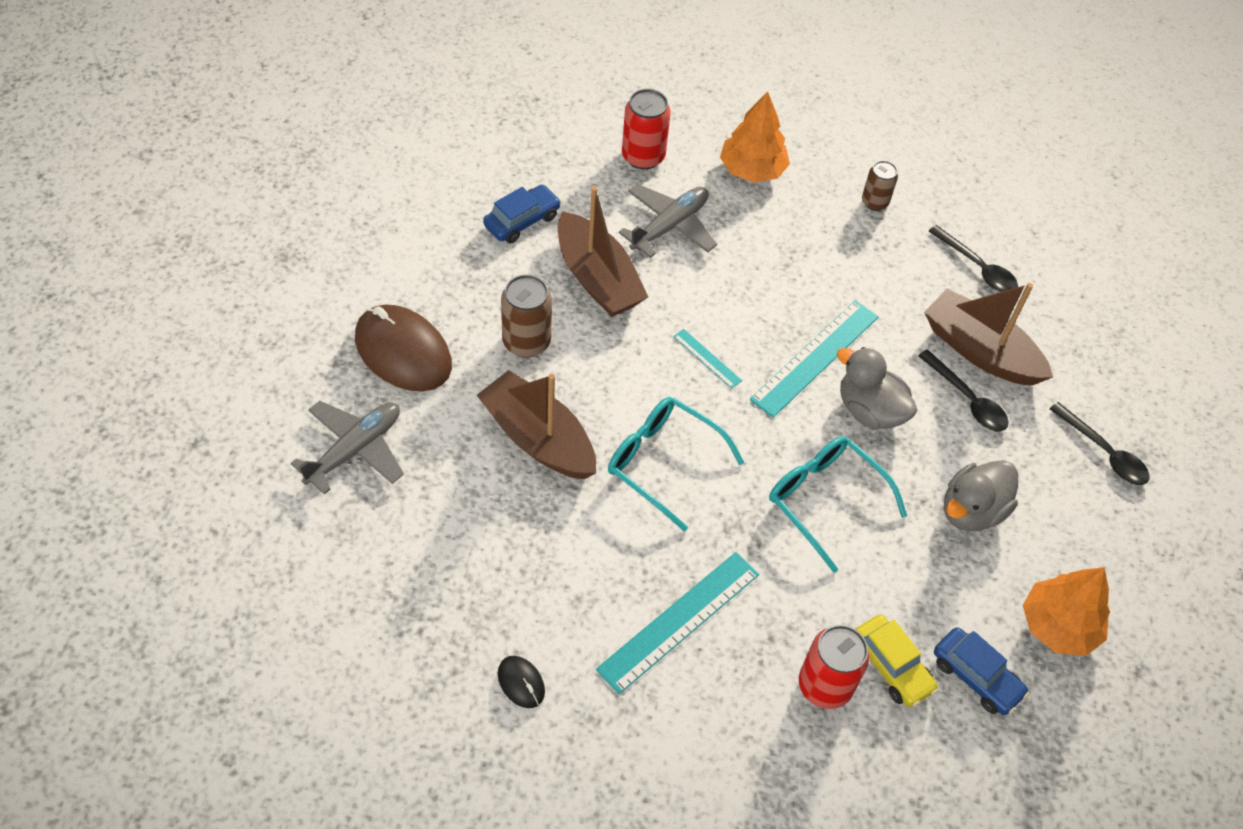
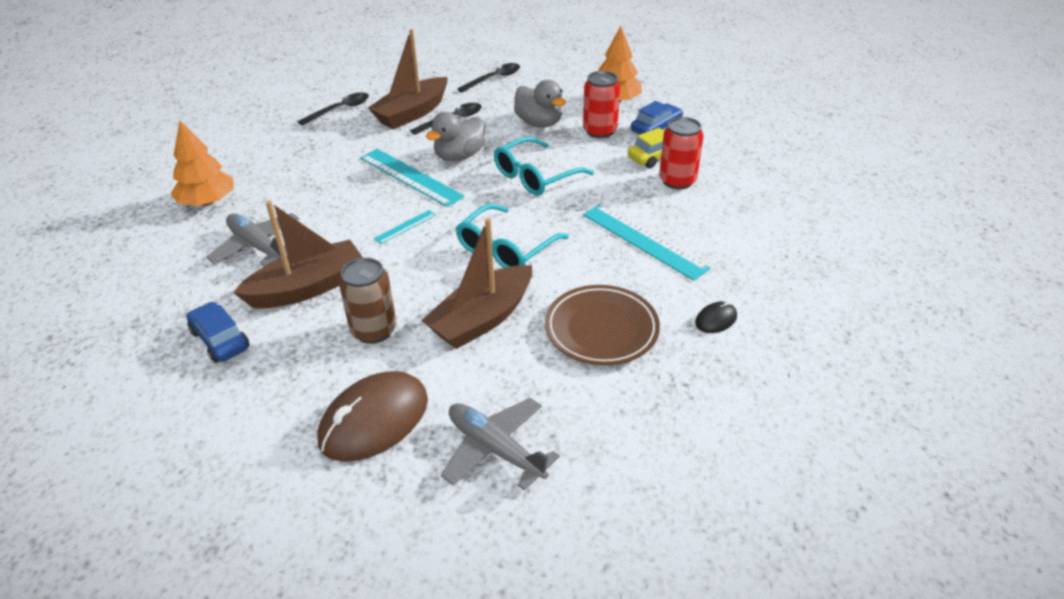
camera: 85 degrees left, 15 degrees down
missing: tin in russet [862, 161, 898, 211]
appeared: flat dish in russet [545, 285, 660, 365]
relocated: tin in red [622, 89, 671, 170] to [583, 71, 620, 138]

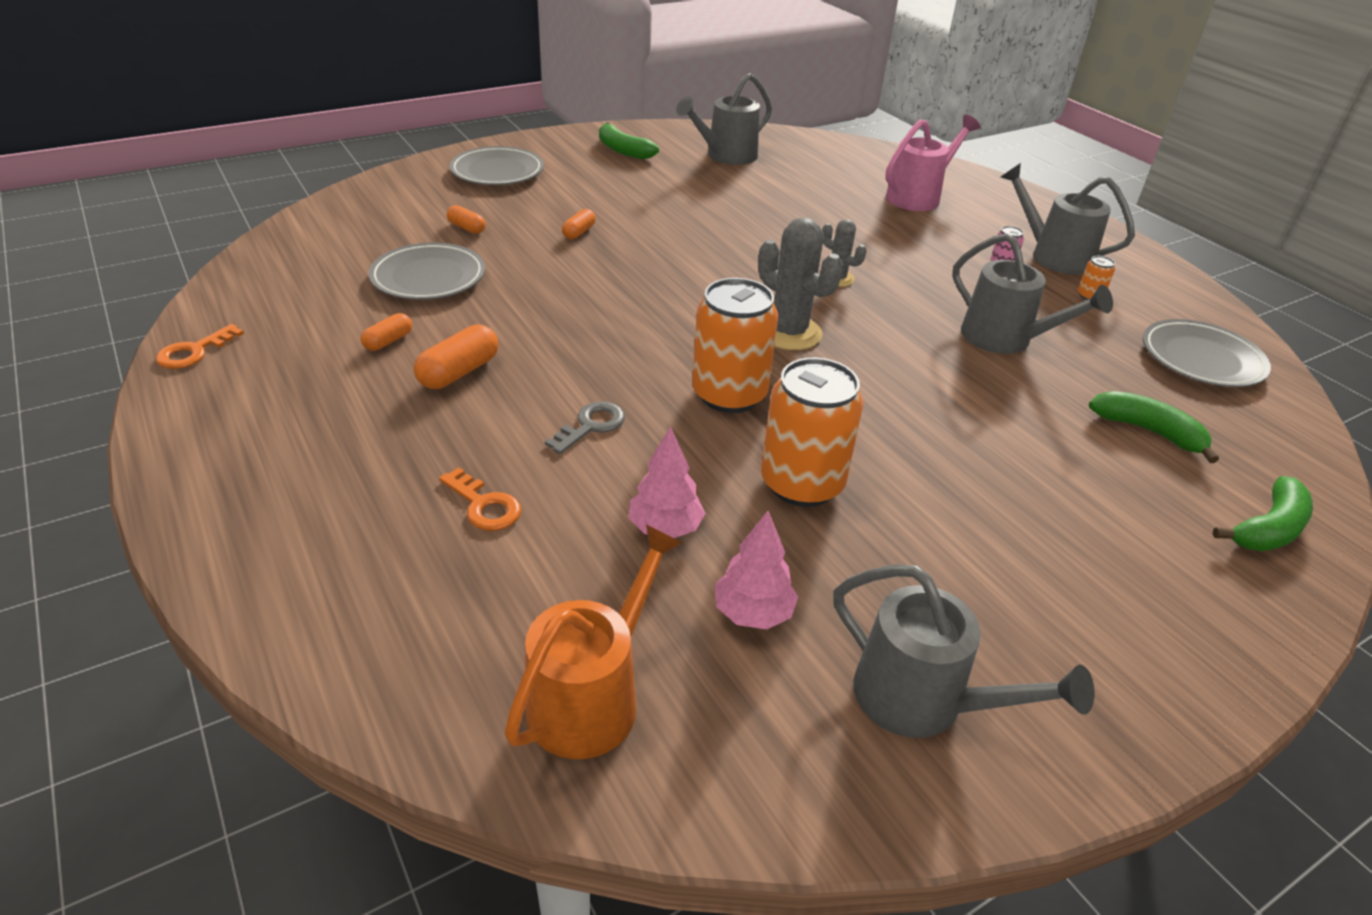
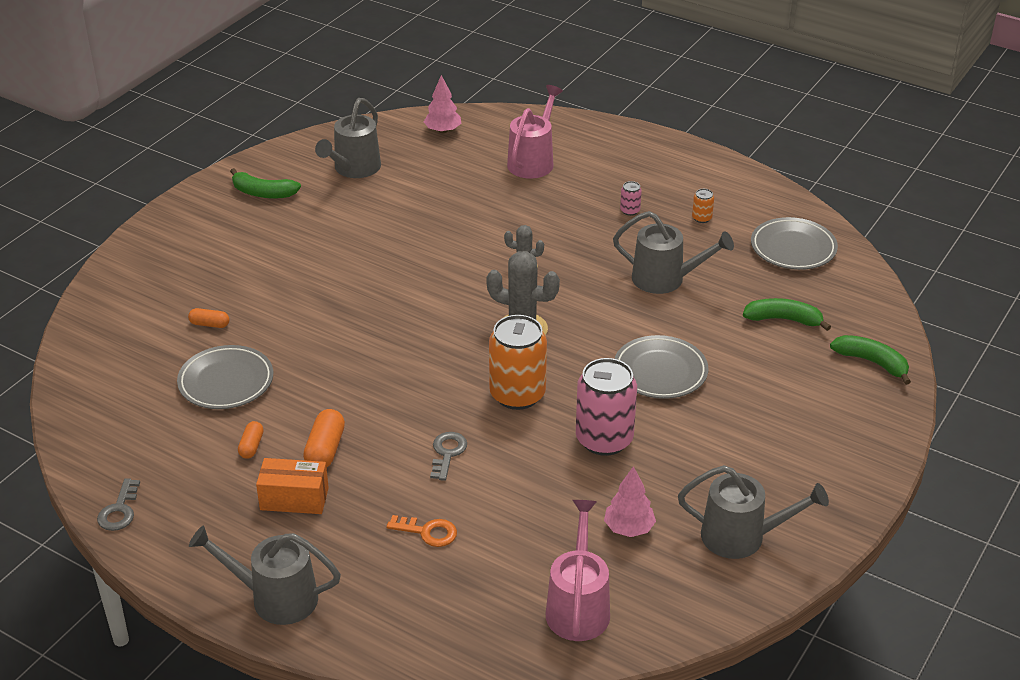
camera: 25 degrees left, 0 degrees up
missing: pill in orange [562, 209, 596, 239]
appeared: parcel in orange [256, 458, 329, 514]
relocated: flat dish in ash-grey [450, 146, 544, 185] to [614, 335, 708, 399]; toy tree in rosy [628, 426, 706, 538] to [424, 75, 461, 133]; sprinkling can in ash-grey [1001, 163, 1135, 274] to [189, 525, 341, 625]
colour: latchkey in orange [156, 324, 244, 369] to latchkey in ash-grey [97, 478, 140, 531]; sprinkling can in orange [505, 525, 683, 759] to sprinkling can in rosy [546, 500, 610, 641]; tin in orange [761, 358, 863, 507] to tin in rosy [576, 358, 637, 456]
spun: toy banana in leaf-green [1213, 476, 1313, 551] = [830, 335, 911, 385] 75 degrees counterclockwise

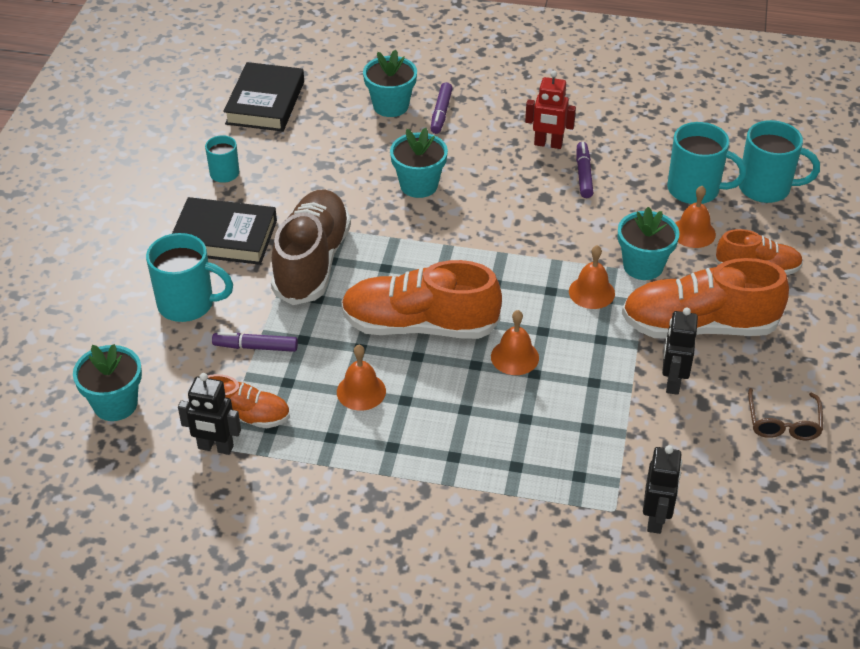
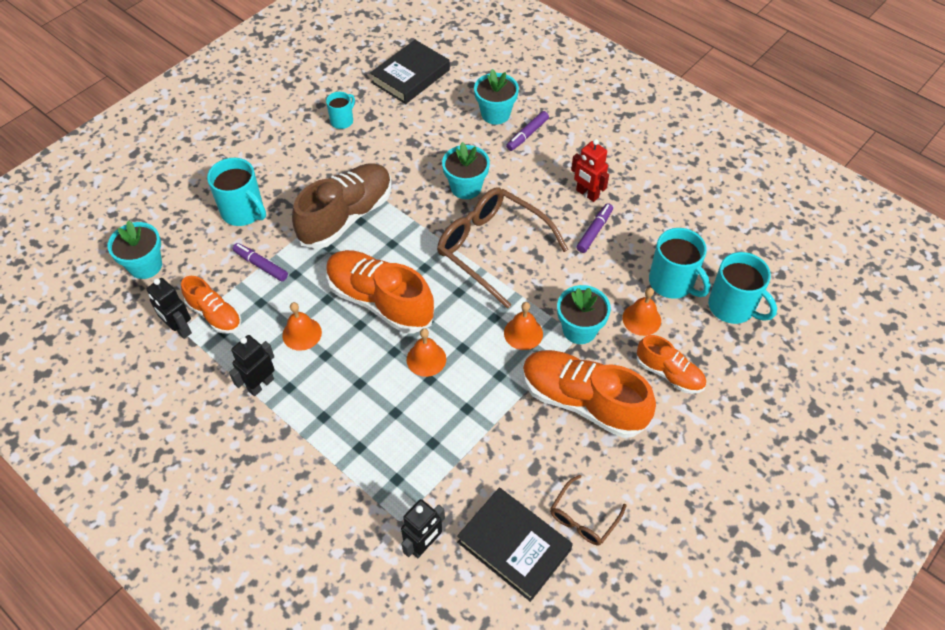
camera: 30 degrees right, 10 degrees up
appeared: glasses in russet [437, 187, 569, 309]
relocated: book in jet-black [172, 197, 277, 265] to [457, 488, 573, 602]; robot in jet-black [662, 307, 698, 395] to [229, 335, 275, 396]

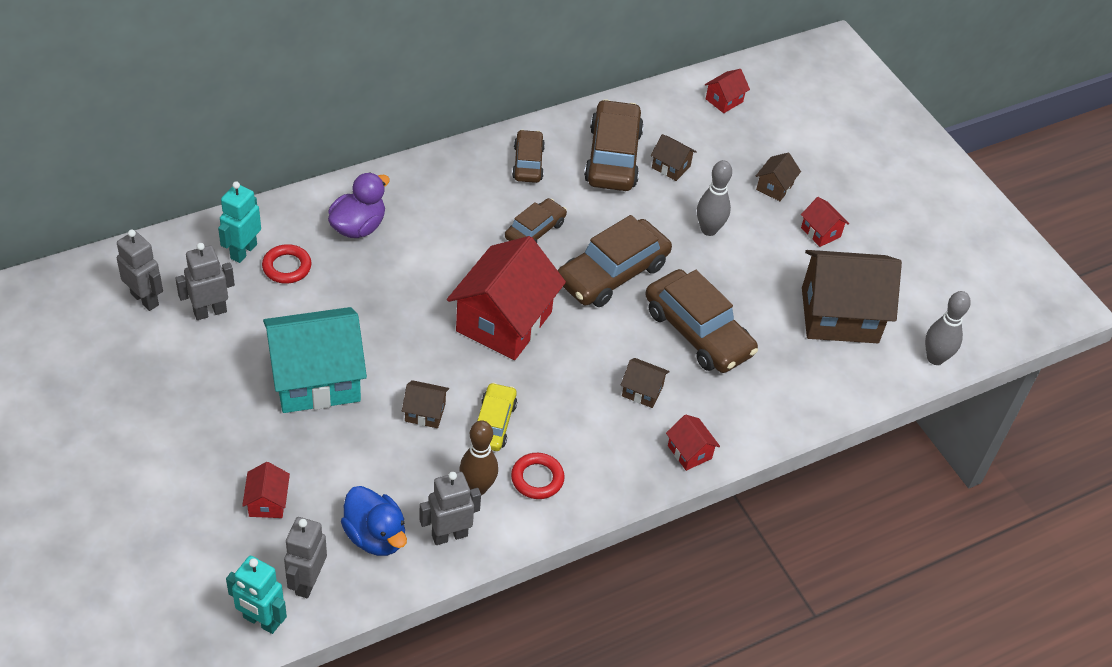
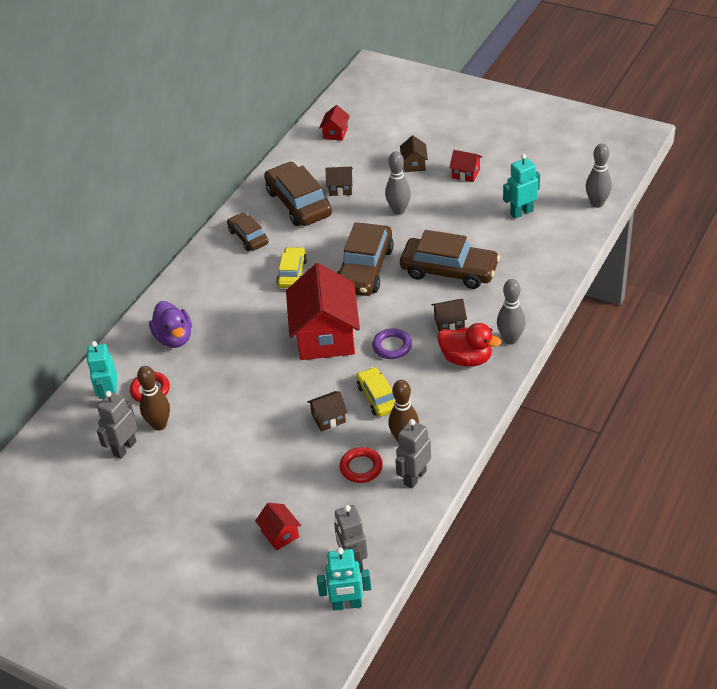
camera: 25 degrees left, 5 degrees down
missing: robot in ash-grey [117, 229, 163, 311]; cottage in turquoise [263, 307, 367, 413]; rubber duck in blue [341, 486, 407, 556]
appeared: bowling pin in russet [137, 366, 170, 430]; torus in royal purple [372, 328, 412, 359]; rubber duck in red [437, 323, 502, 367]
relocated: torus in red [511, 453, 565, 499] to [340, 447, 383, 483]
exchanged: cottage in red [666, 415, 720, 471] to bowling pin in ash-grey [497, 279, 526, 345]; cottage in russet [802, 250, 902, 343] to robot in turquoise [503, 154, 540, 219]
colour: toy car in russet [505, 198, 567, 243] to toy car in golden [277, 247, 307, 288]
spun: rubber duck in royal purple [328, 172, 390, 238] = [149, 301, 192, 348] 150 degrees clockwise

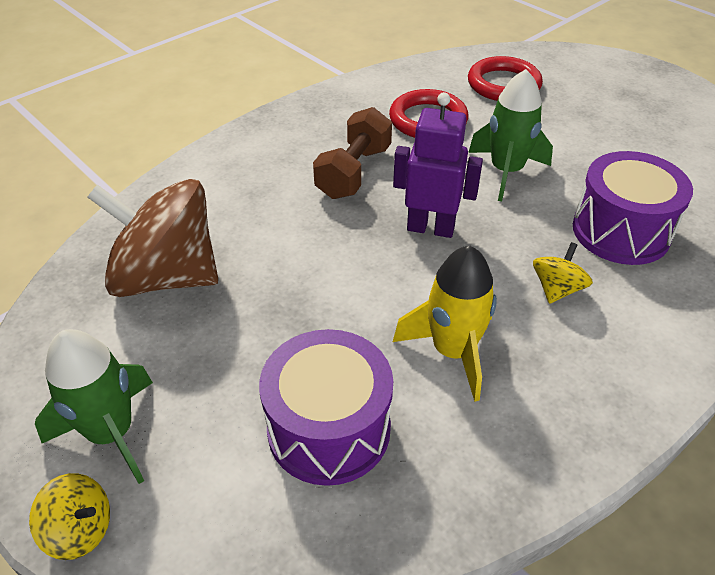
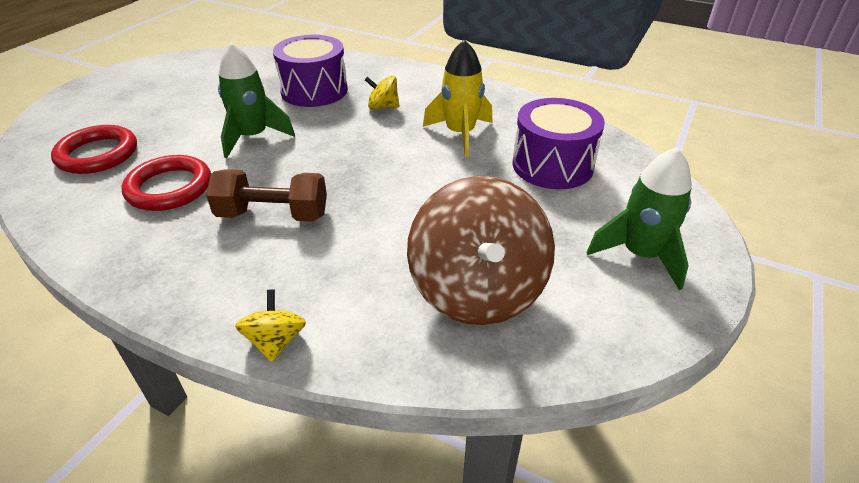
camera: 110 degrees left, 5 degrees down
missing: robot in royal purple [393, 92, 483, 238]
relocated: whirligig in golden [29, 473, 110, 560] to [235, 289, 306, 362]

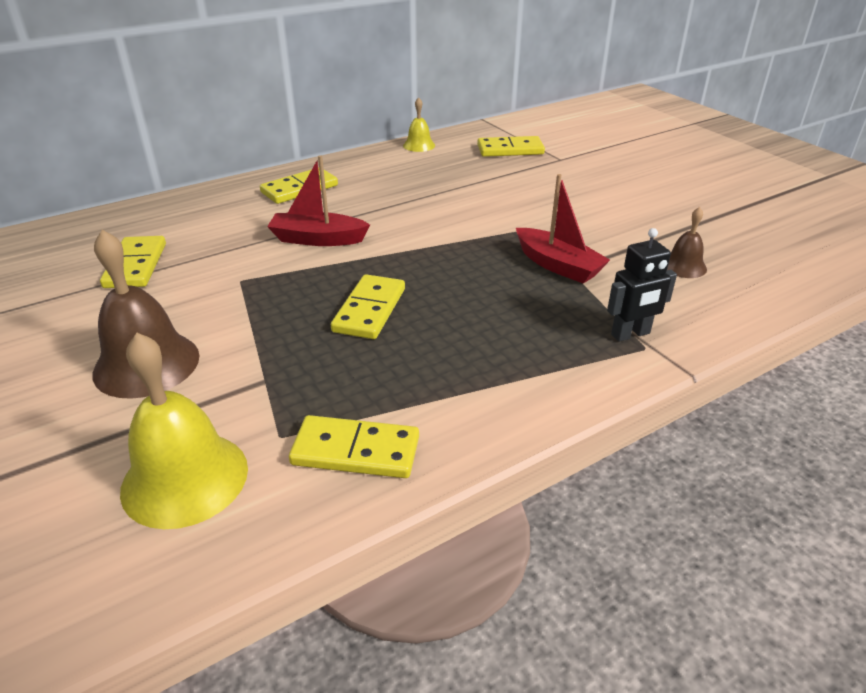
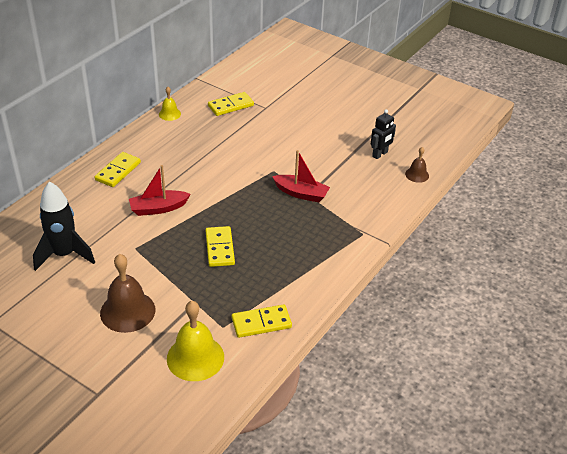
camera: 25 degrees left, 5 degrees up
relocated: robot in jet-black [607, 228, 677, 342] to [371, 109, 396, 159]; school bell in russet [667, 207, 707, 278] to [405, 147, 429, 183]
exchanged: domino piece in golden [100, 236, 166, 288] to toy rocket in jet-black [33, 181, 95, 271]

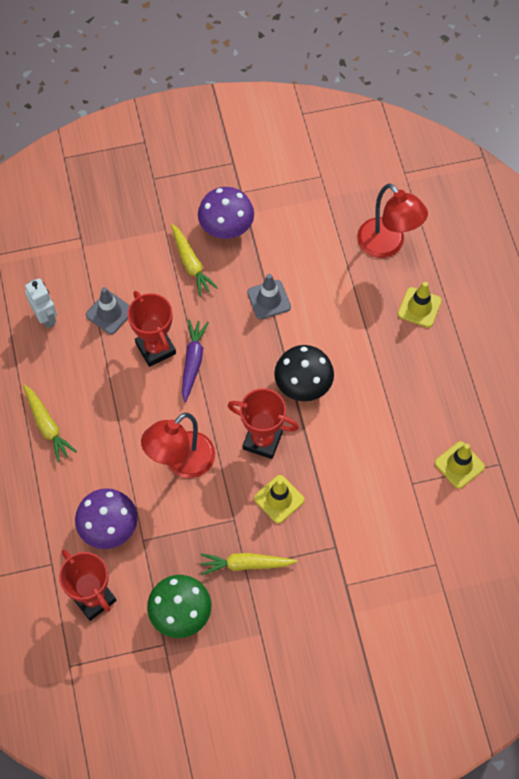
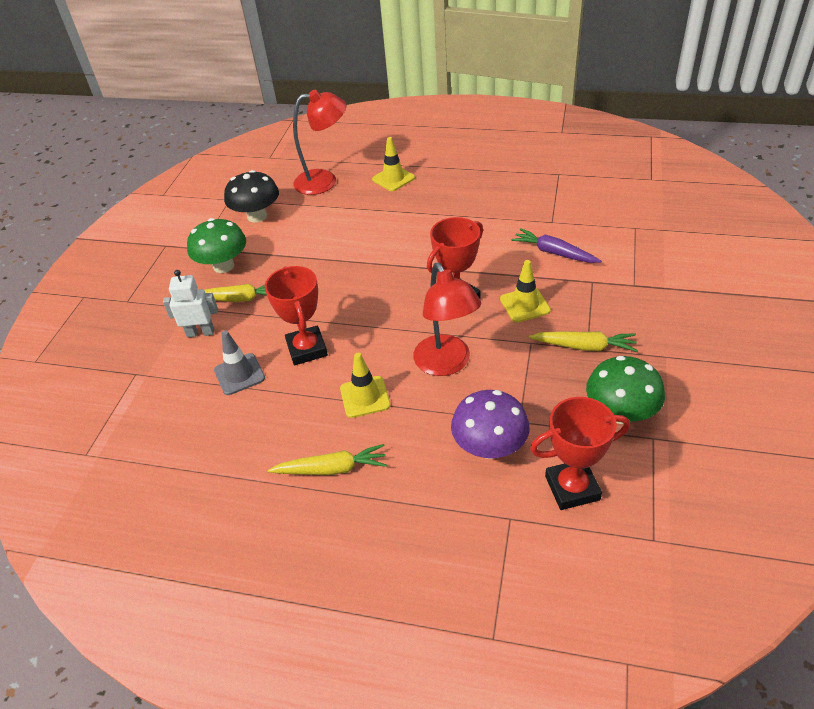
camera: 60 degrees left, 20 degrees down
missing: road cone in ash-grey [247, 274, 291, 319]
relocated: robot in pure white [25, 278, 57, 329] to [163, 270, 218, 338]; root vegetable in royal purple [182, 320, 209, 403] to [511, 228, 601, 263]; fungus in jet-black [274, 345, 334, 401] to [224, 170, 279, 223]; road cone in golden [435, 441, 485, 489] to [340, 353, 390, 418]
colour: fungus in royal purple [198, 187, 254, 239] to fungus in leaf-green [187, 218, 246, 273]
spun: award cup in red [127, 291, 176, 367] = [265, 266, 328, 365] 75 degrees clockwise; root vegetable in golden [200, 553, 297, 575] = [529, 331, 637, 352] 105 degrees counterclockwise

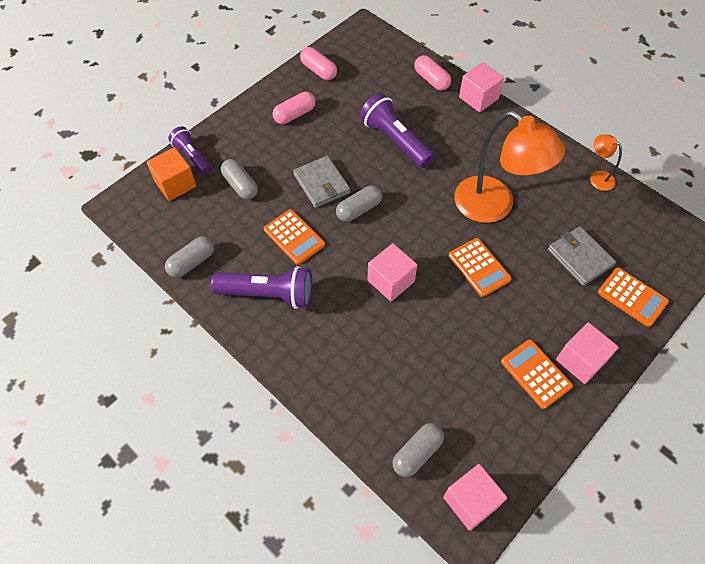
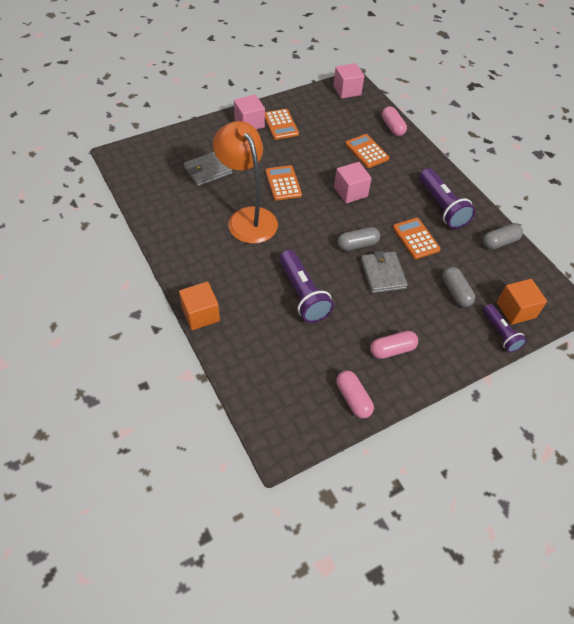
camera: 165 degrees left, 5 degrees down
missing: pill in ash-grey [393, 423, 444, 477]; lamp in orange [590, 134, 622, 191]
relocated: pill in rosy [414, 55, 451, 91] to [382, 106, 407, 136]; pocket calculator in orange [598, 267, 669, 327] to [345, 134, 389, 168]
colour: block in rosy [459, 62, 504, 112] to block in orange [179, 282, 220, 330]
spun: pocket torch in royal purple [211, 266, 312, 309] = [419, 168, 476, 229] 135 degrees counterclockwise; wallet in ash-grey [548, 226, 616, 286] = [183, 152, 233, 186] 75 degrees clockwise

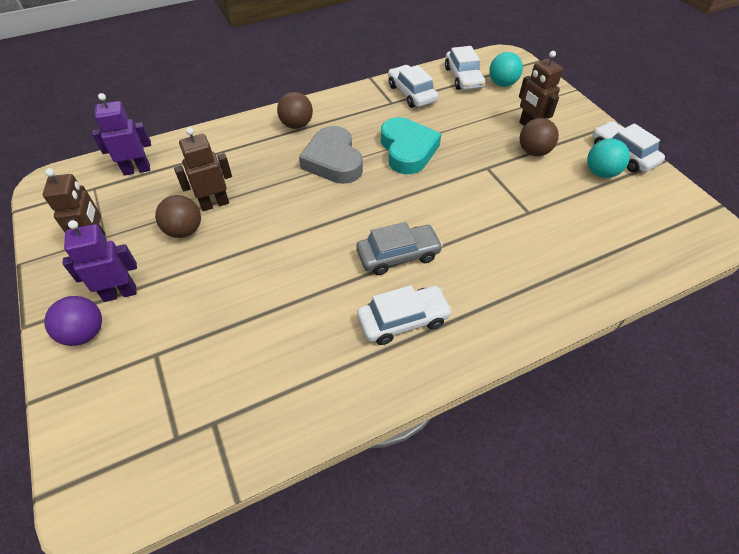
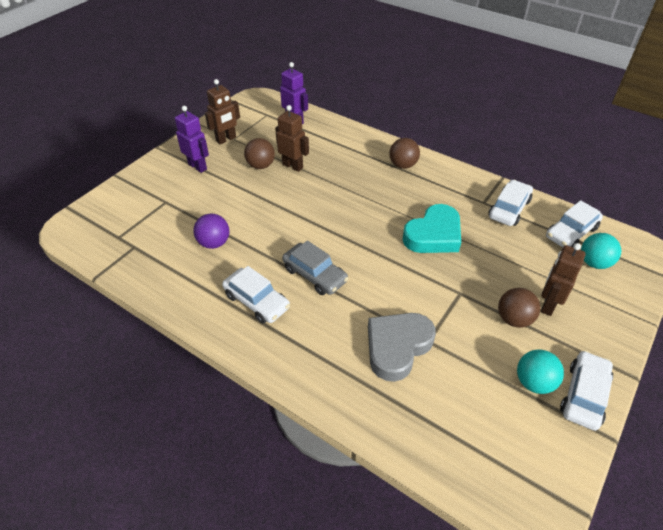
camera: 60 degrees right, 5 degrees down
relocated: play ball in royal purple [44, 296, 102, 346] to [193, 213, 229, 249]; heart shape in ash-grey [299, 126, 363, 184] to [368, 313, 436, 382]

